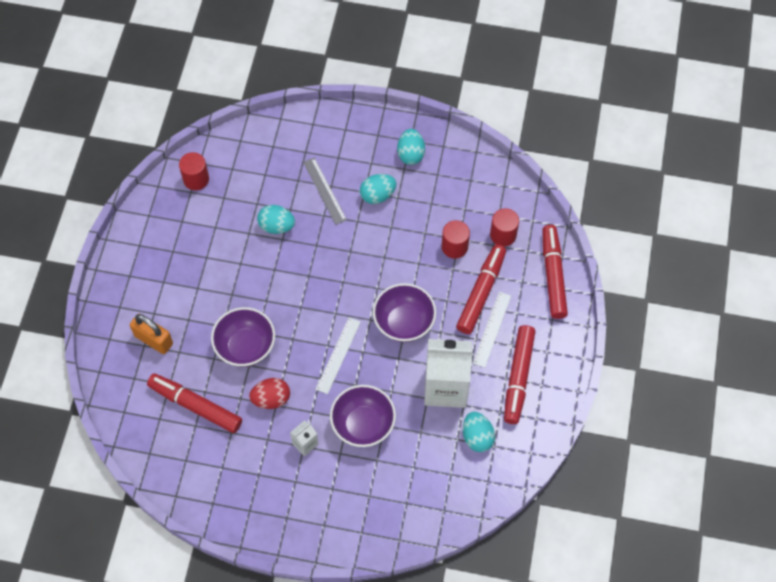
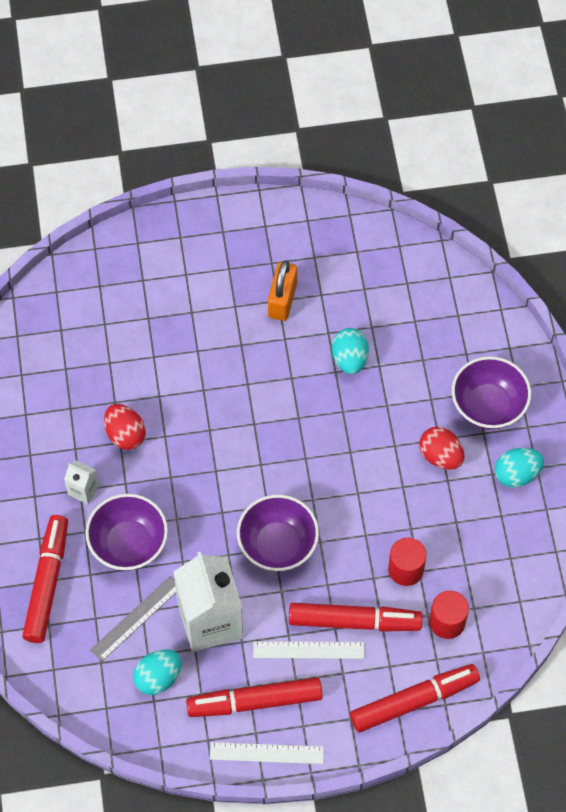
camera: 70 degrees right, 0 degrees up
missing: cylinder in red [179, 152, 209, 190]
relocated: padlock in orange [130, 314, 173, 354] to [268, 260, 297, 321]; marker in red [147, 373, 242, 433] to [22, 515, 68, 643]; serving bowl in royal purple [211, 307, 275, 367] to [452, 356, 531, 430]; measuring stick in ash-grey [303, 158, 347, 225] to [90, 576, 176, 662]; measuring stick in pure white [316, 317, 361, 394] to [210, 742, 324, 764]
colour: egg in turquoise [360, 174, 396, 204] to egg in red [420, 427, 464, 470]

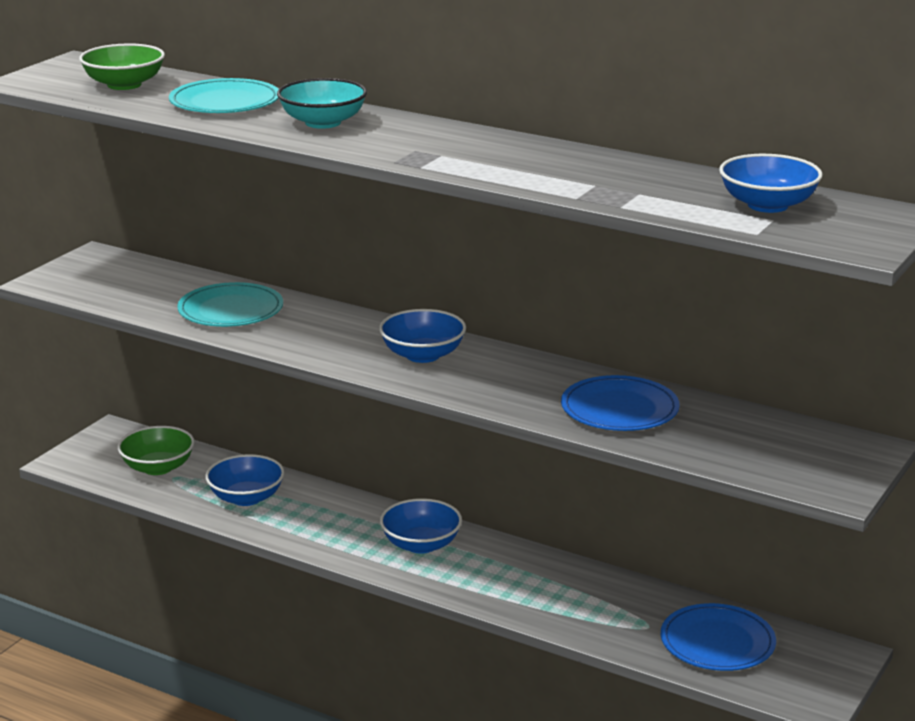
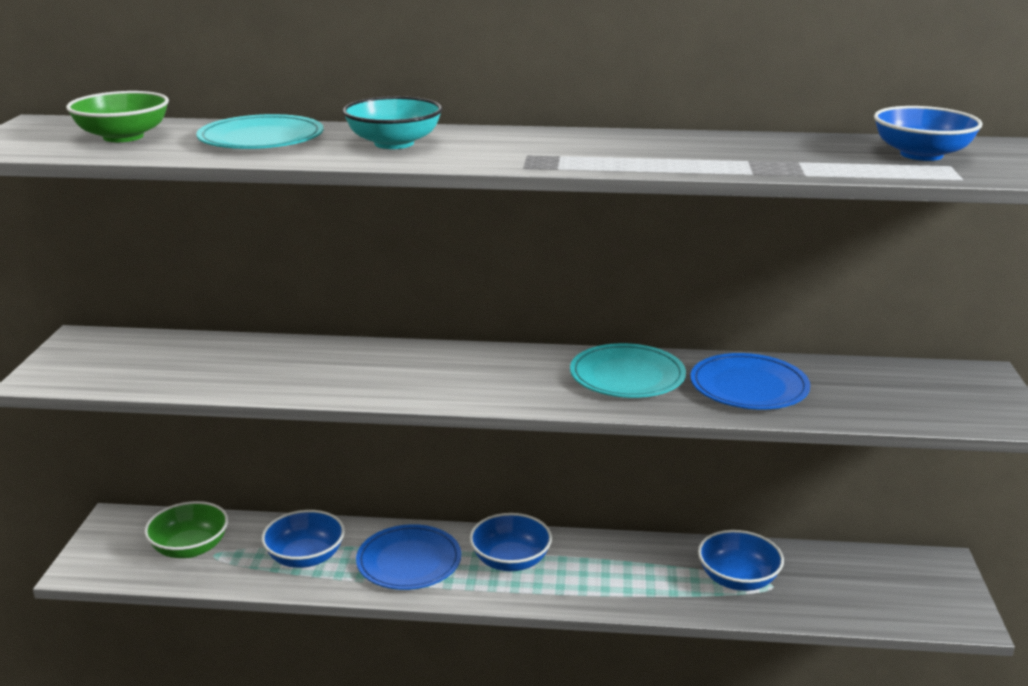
camera: 25 degrees left, 0 degrees up
relocated: flat dish in turquoise [177, 282, 283, 327] to [570, 343, 686, 398]; serving bowl in blue [379, 309, 466, 363] to [698, 530, 784, 591]; flat dish in blue [661, 603, 776, 671] to [356, 524, 461, 590]

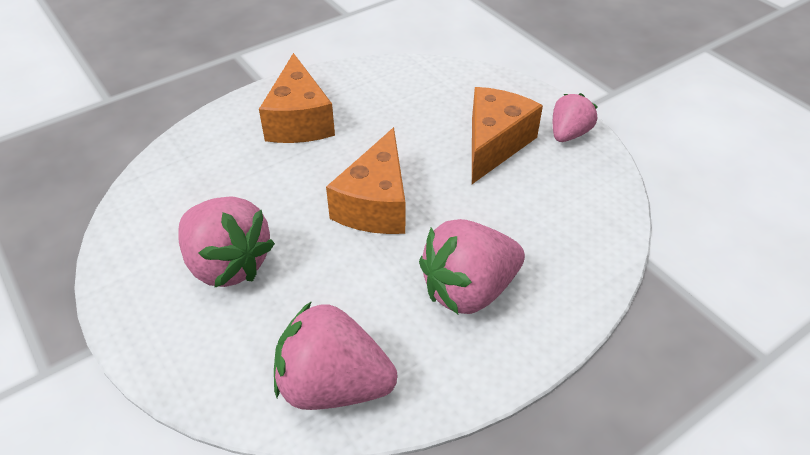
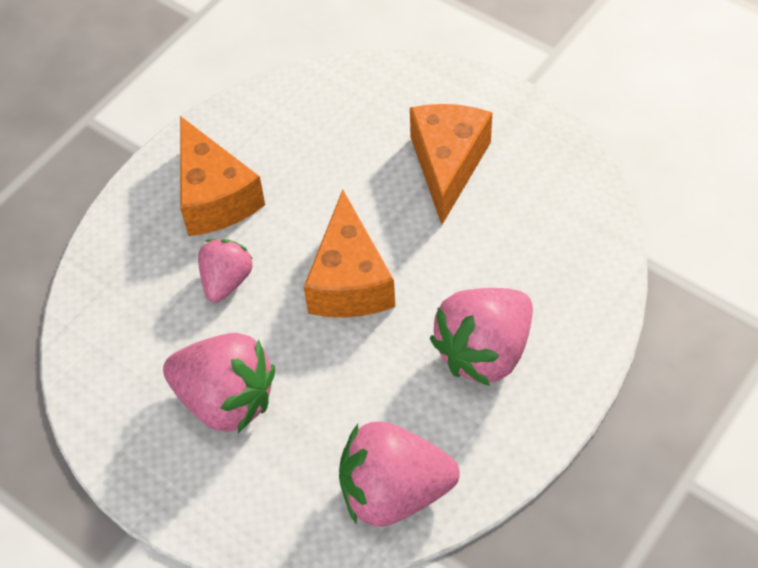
camera: 15 degrees left, 10 degrees up
relocated: berry in rosy [553, 93, 598, 142] to [198, 239, 253, 303]

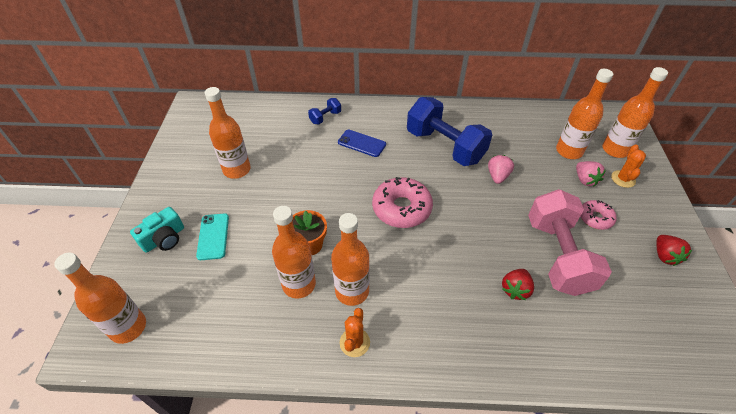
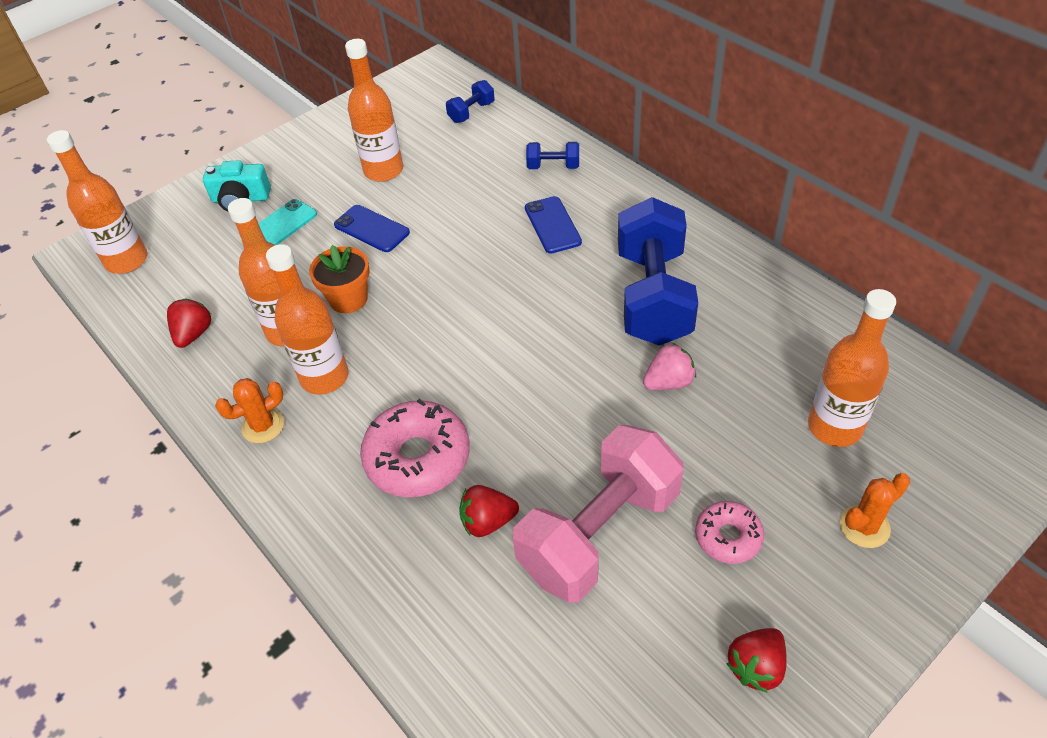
camera: 50 degrees right, 0 degrees up
missing: berry in rosy [576, 161, 606, 187]; bottle in orange [602, 67, 668, 158]
appeared: berry in red [167, 298, 211, 348]; phone in blue [334, 205, 410, 252]; dumbbell in blue [446, 80, 495, 123]
relocated: glazed donut in rosy [372, 177, 433, 228] to [360, 399, 470, 497]

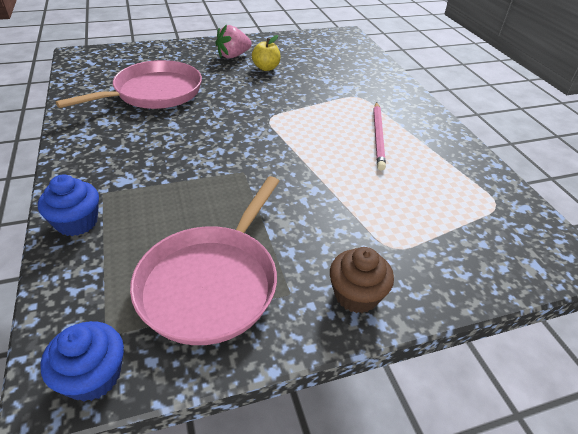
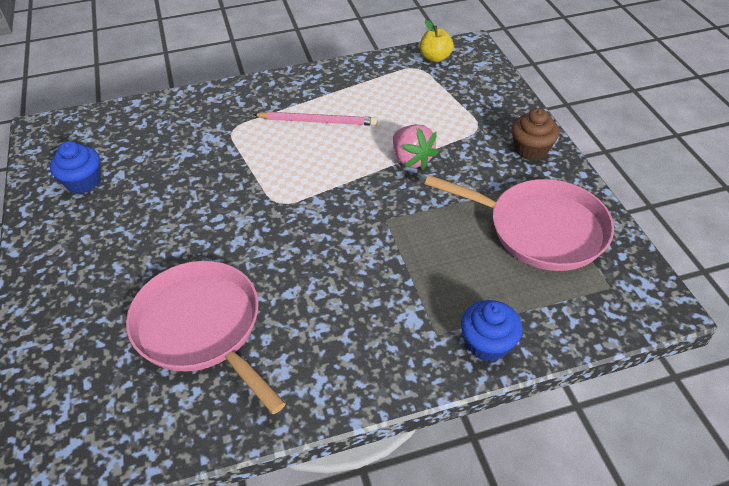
camera: 85 degrees left, 5 degrees up
relocated: cupcake in blue [40, 321, 124, 401] to [50, 141, 101, 194]; berry in rosy [215, 24, 252, 59] to [393, 124, 439, 170]; apple fruit in golden [252, 35, 281, 71] to [420, 20, 453, 62]

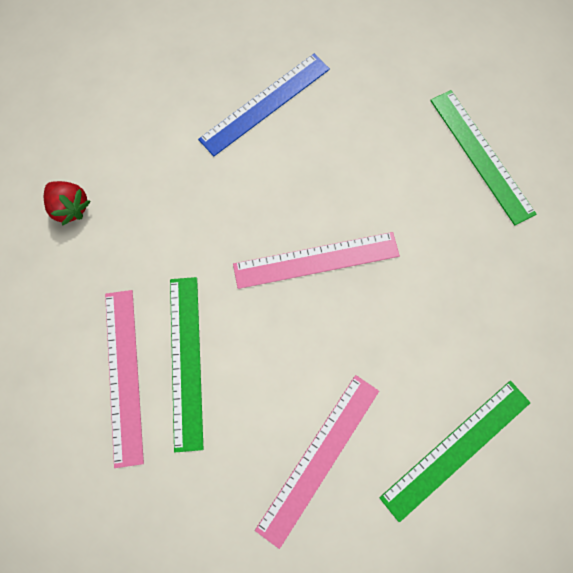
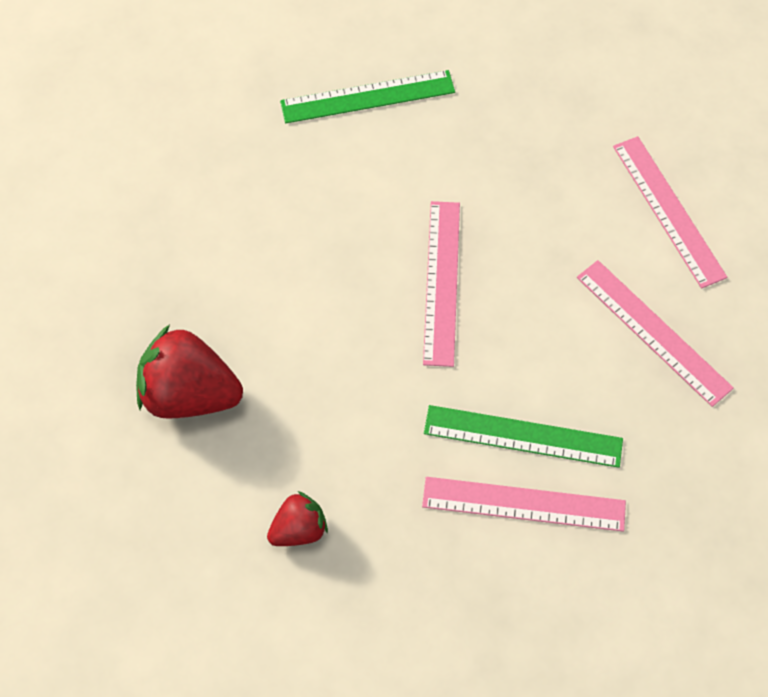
camera: 75 degrees left, 10 degrees down
missing: measuring stick in blue [198, 54, 330, 156]
appeared: berry in red [136, 324, 243, 419]
colour: measuring stick in leaf-green [379, 381, 531, 523] to measuring stick in rosy [613, 136, 727, 289]

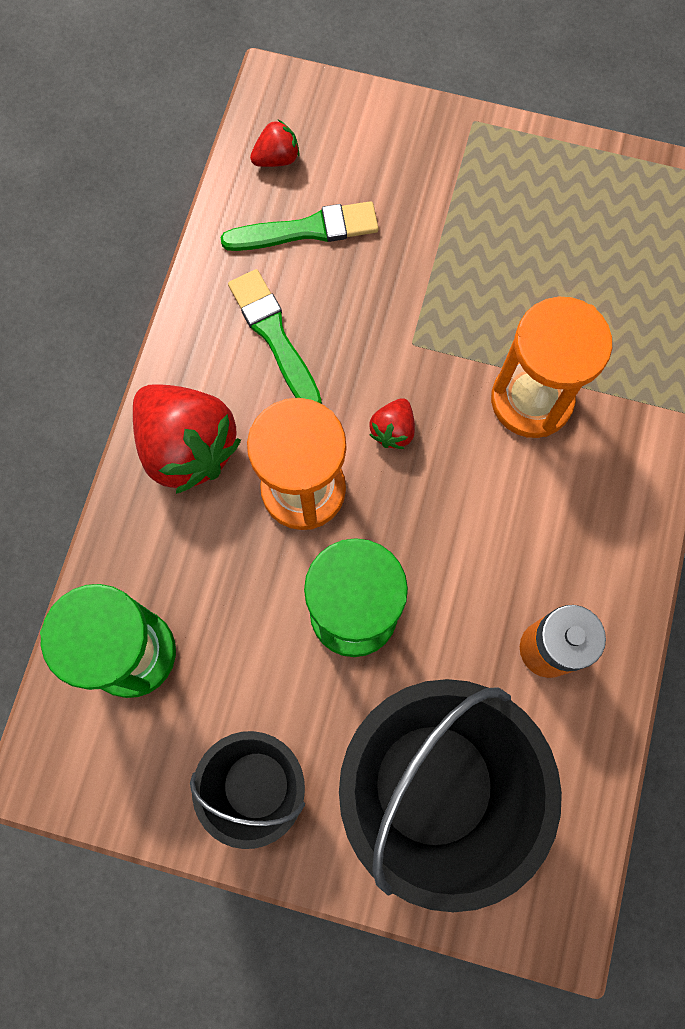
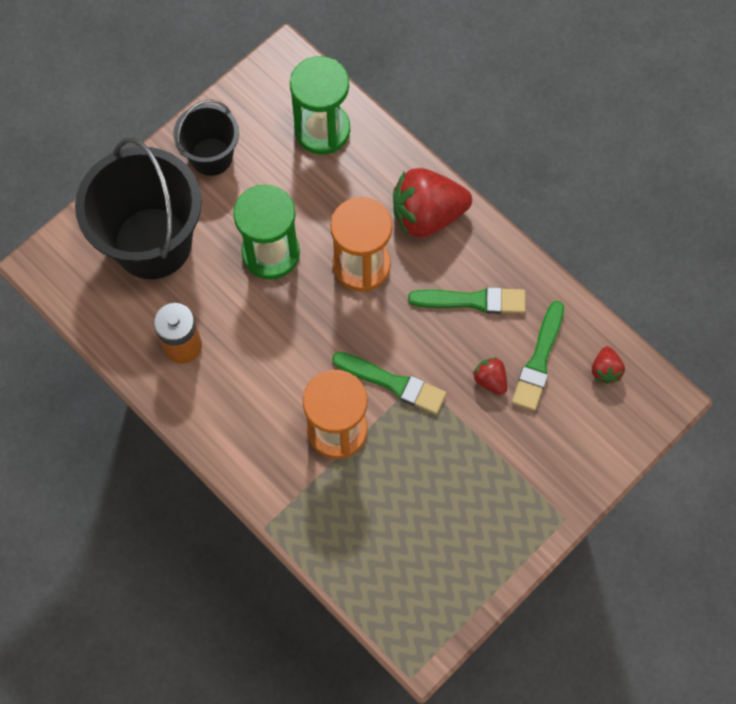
camera: 120 degrees right, 5 degrees down
appeared: brush in leaf-green [332, 352, 446, 414]
relocated: berry in red [370, 398, 415, 449] to [473, 357, 507, 395]

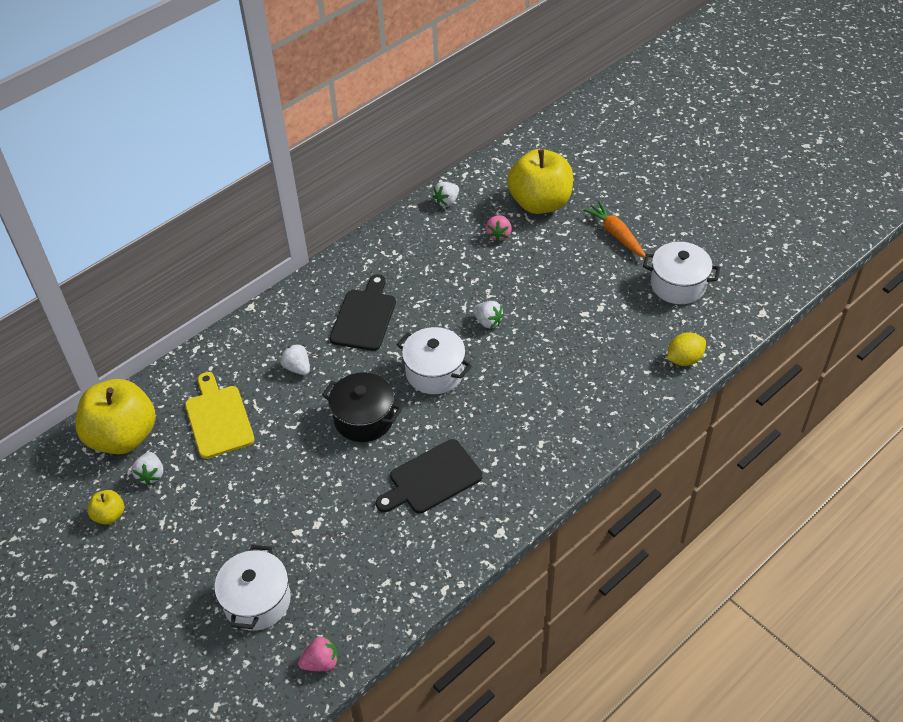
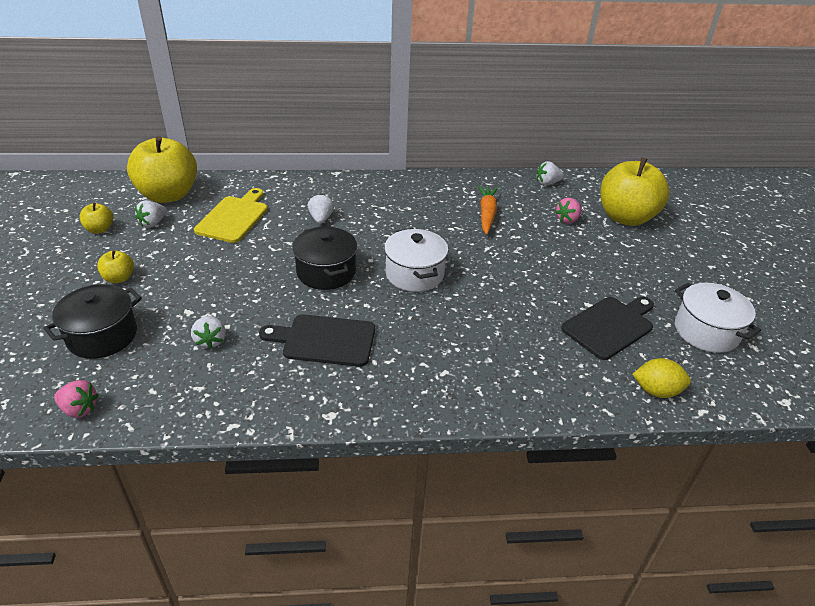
camera: 35 degrees right, 10 degrees down
appeared: apple fruit in golden [97, 250, 134, 283]
relocated: bread board in jet-black [330, 274, 396, 351] to [561, 297, 654, 360]; berry in pure white [473, 301, 504, 328] to [191, 316, 226, 349]; root vegetable in orange [583, 201, 646, 258] to [478, 186, 498, 235]
colour: pot in pure white [214, 545, 291, 631] to pot in jet-black [43, 284, 142, 359]

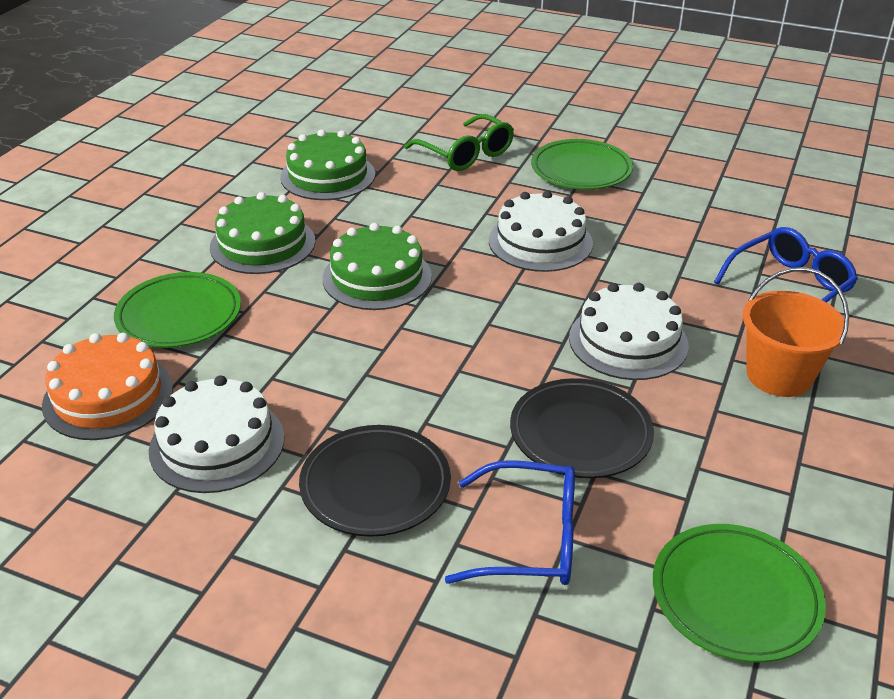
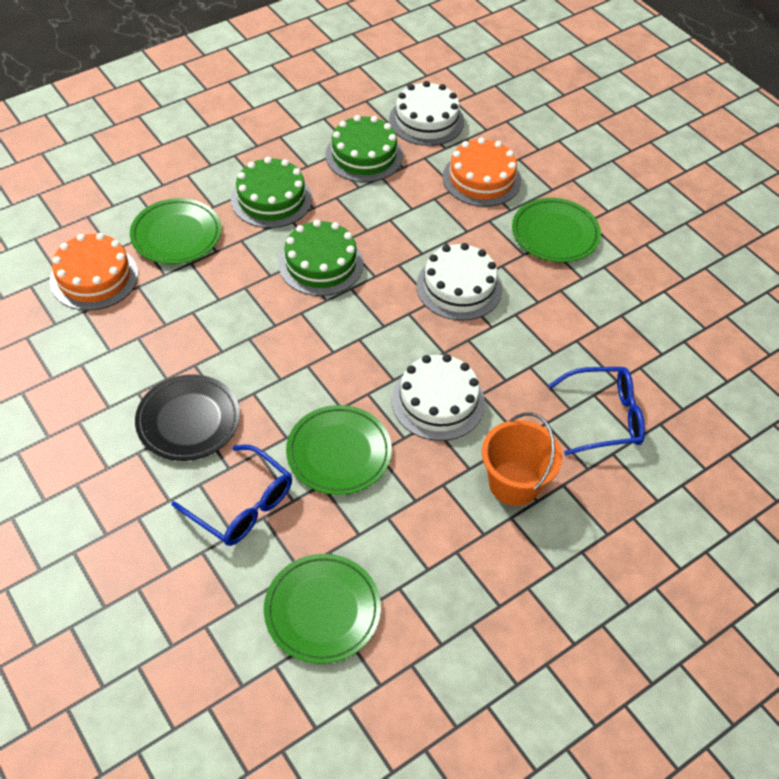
camera: 30 degrees right, 15 degrees up
relocated: cake in pure white [149, 375, 284, 493] to [389, 81, 464, 146]
exchanged: glasses in leaf-green [404, 114, 514, 171] to cake in orange [442, 137, 521, 207]
colour: flat dish in jet-black [510, 378, 654, 478] to flat dish in leaf-green [286, 405, 392, 495]

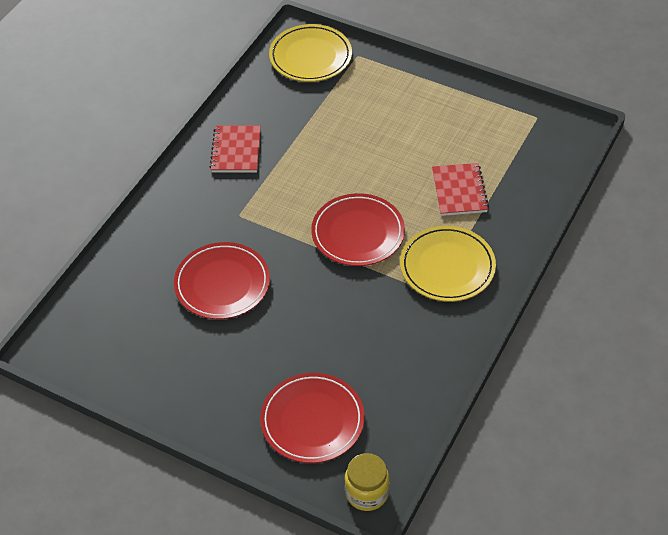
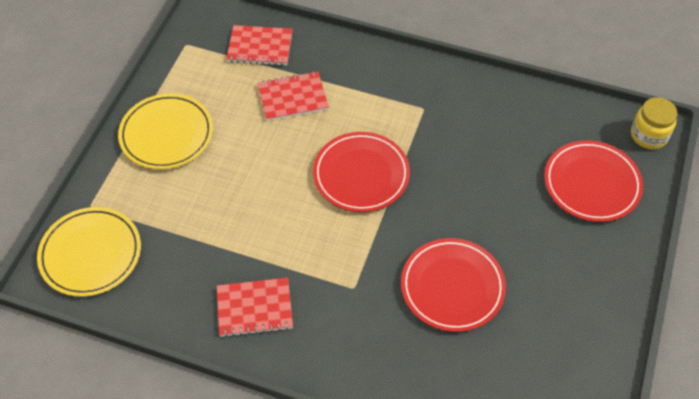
camera: 100 degrees left, 5 degrees up
appeared: notepad in red [227, 25, 293, 66]
relocated: flat dish in golden [400, 226, 496, 302] to [118, 93, 213, 170]

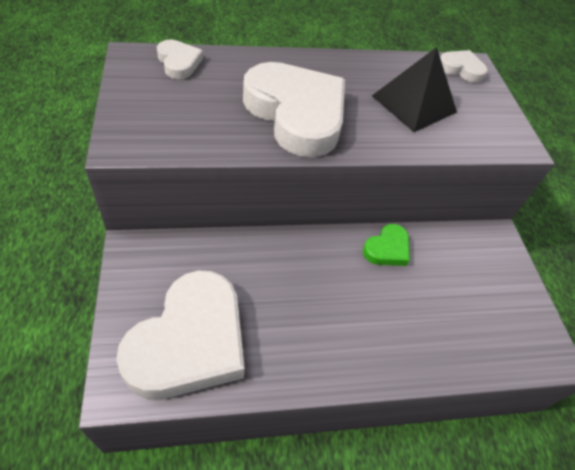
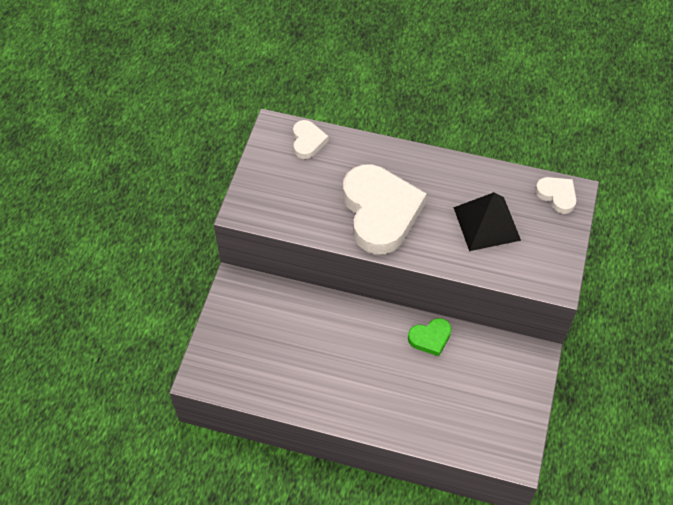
camera: 30 degrees right, 5 degrees up
missing: heart shape in pure white [116, 271, 245, 399]

